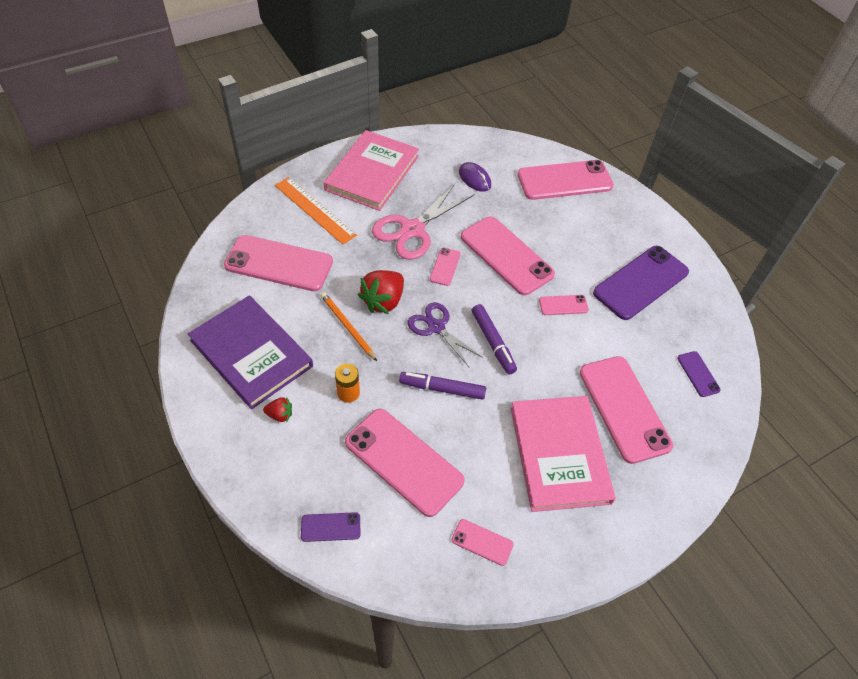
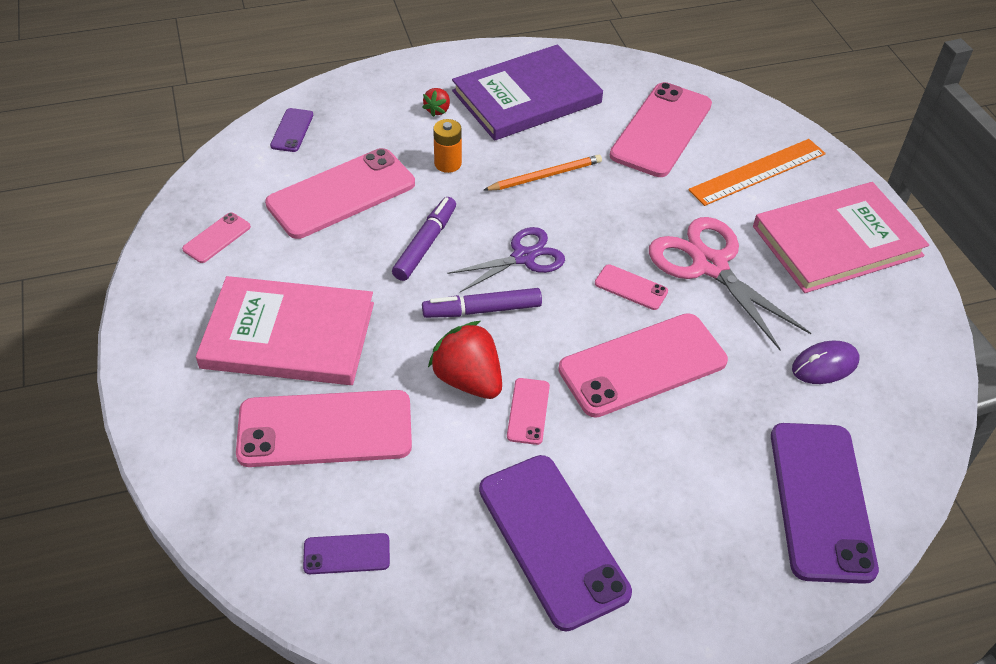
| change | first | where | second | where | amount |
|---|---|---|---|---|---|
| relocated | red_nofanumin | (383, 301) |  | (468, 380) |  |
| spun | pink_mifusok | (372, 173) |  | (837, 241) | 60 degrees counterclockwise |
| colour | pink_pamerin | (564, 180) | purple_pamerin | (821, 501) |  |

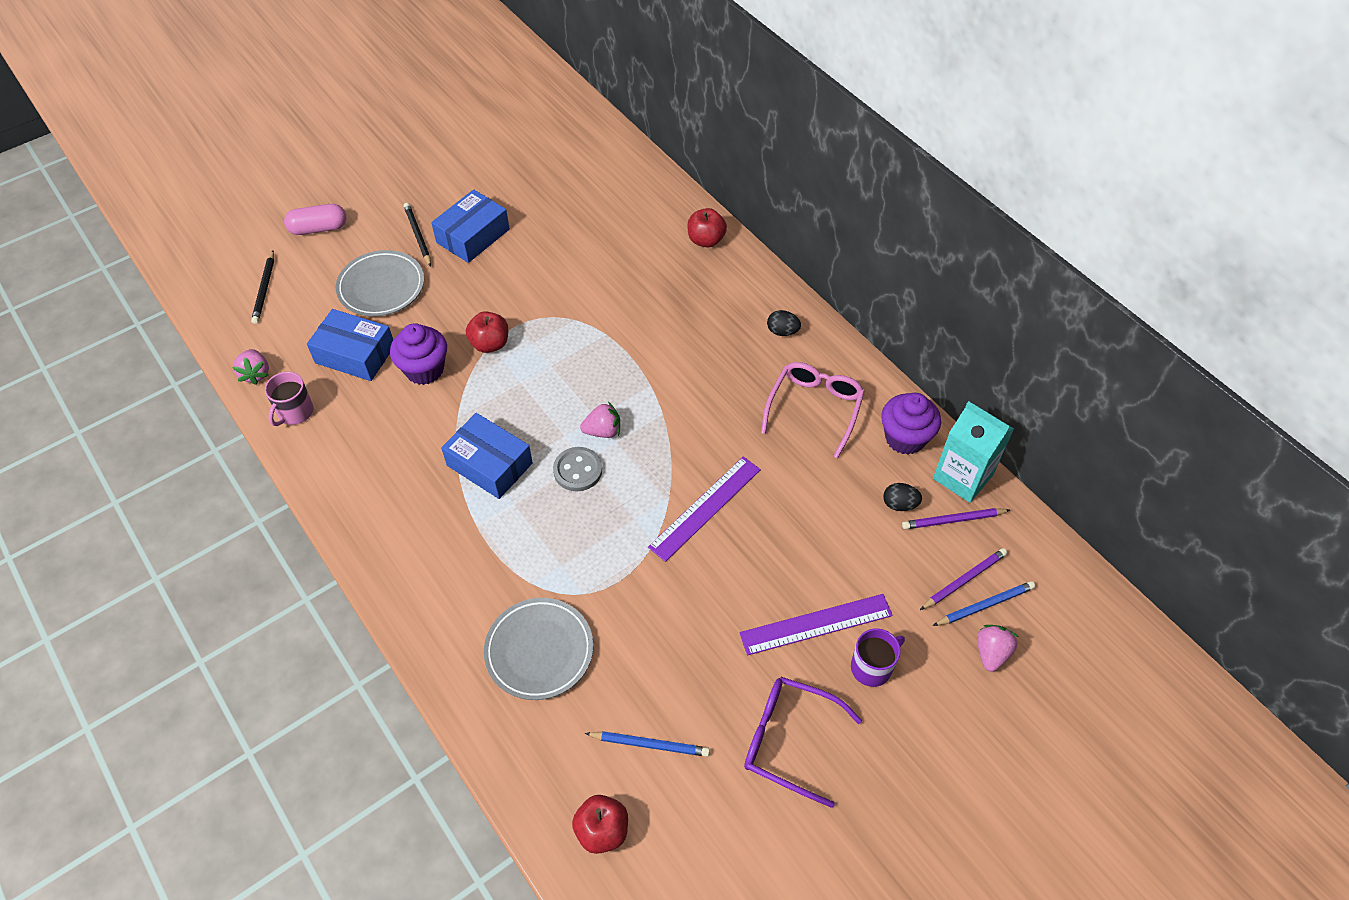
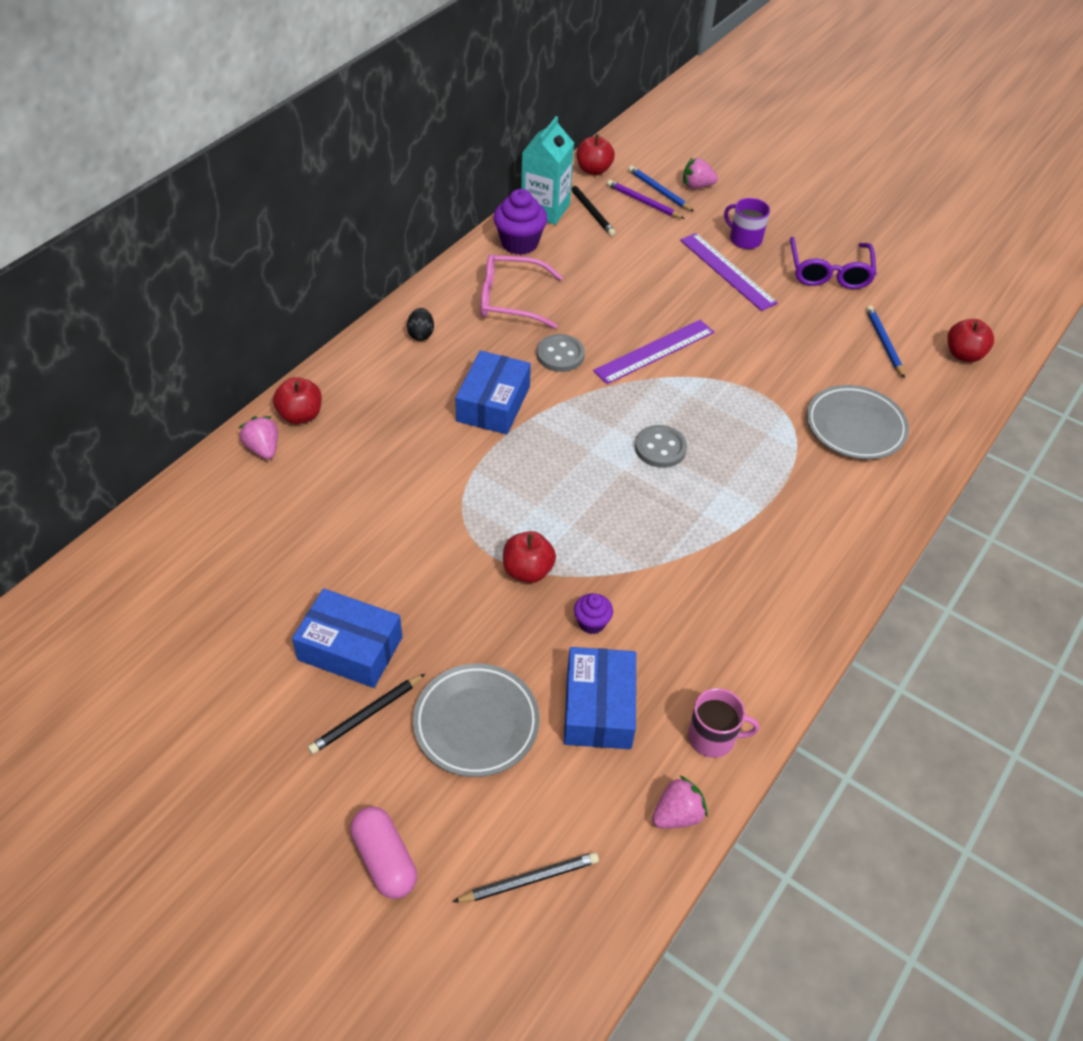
| change | first | where | second | where | amount |
|---|---|---|---|---|---|
| relocated | pink_nofanumin | (603, 431) |  | (263, 449) |  |
| relocated | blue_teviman | (489, 464) |  | (493, 404) |  |
| appeared |  |  | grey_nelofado | (560, 355) |  |
| colour | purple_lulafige | (953, 520) | black_lulafige | (591, 211) |  |
| size | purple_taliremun | (424, 370) |  | (591, 623) | x0.55 |
| appeared |  |  | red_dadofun | (593, 170) |  |
| spun | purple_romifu | (705, 507) |  | (654, 351) | 60 degrees counterclockwise |
| missing | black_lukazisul | (899, 504) |  |  |  |

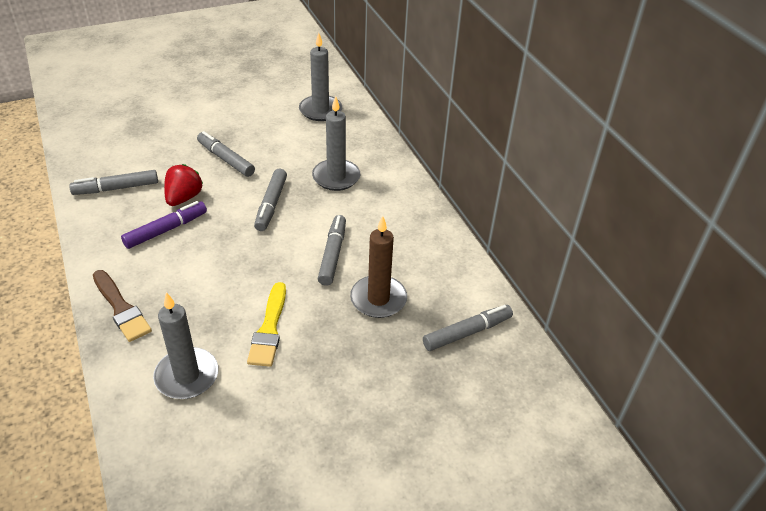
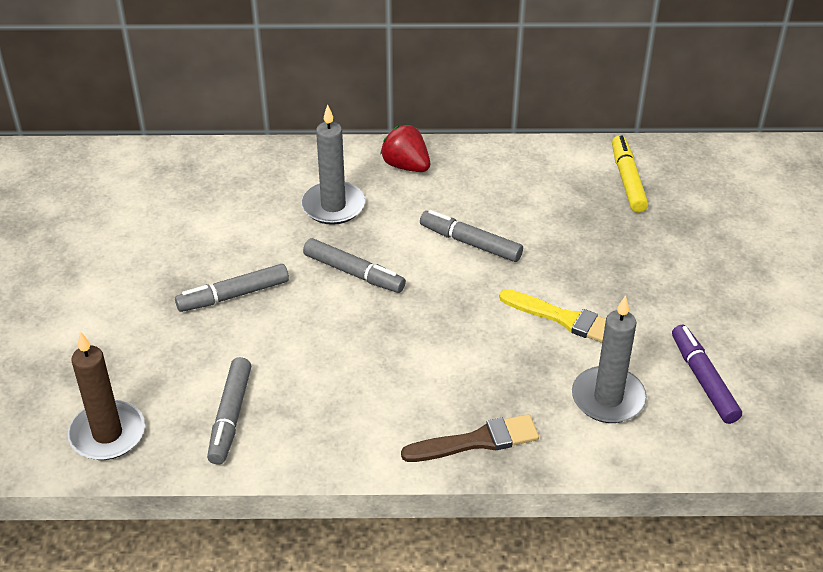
| change | first | where | second | where | amount |
|---|---|---|---|---|---|
| relocated | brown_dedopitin | (378, 299) |  | (107, 434) |  |
| relocated | red_nofanumin | (184, 198) |  | (406, 166) |  |
| colour | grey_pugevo | (467, 332) | yellow_pugevo | (627, 180) |  |
| relocated | purple_pugevo | (166, 230) |  | (703, 380) |  |
| missing | grey_dedopitin | (320, 110) |  |  |  |

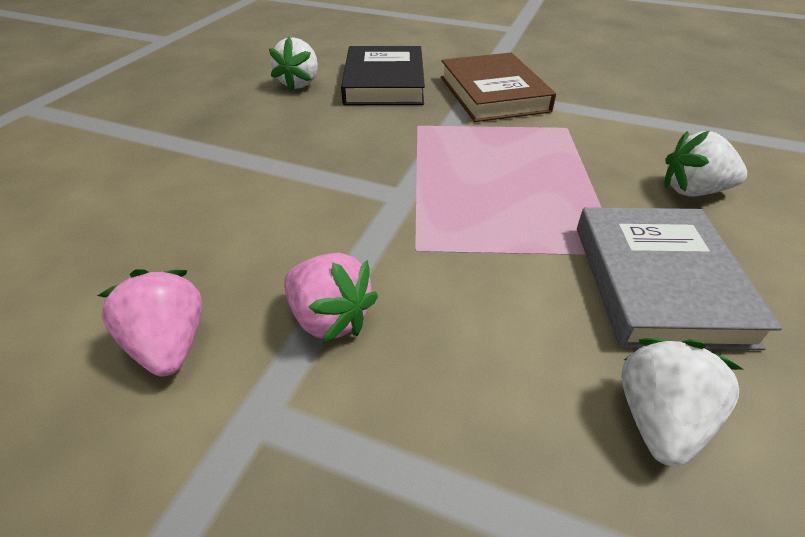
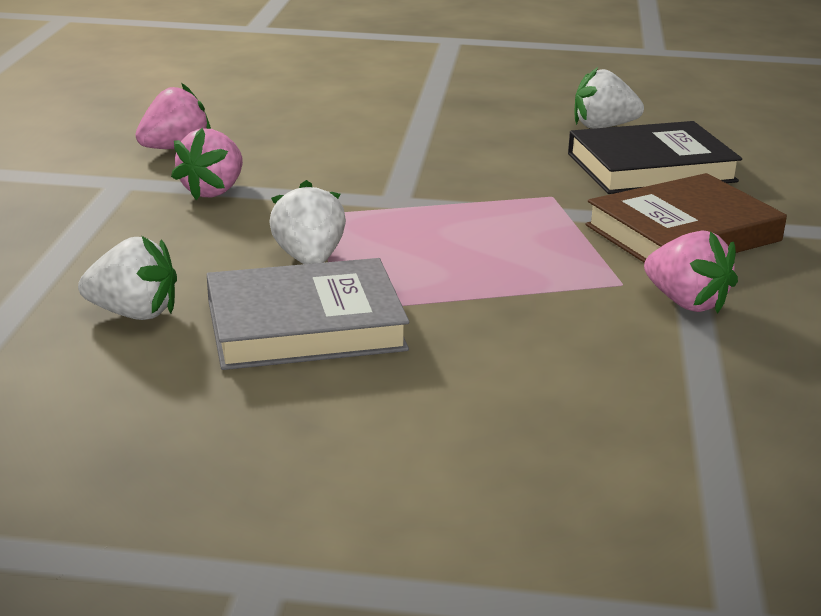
| change | first | where | second | where | amount |
|---|---|---|---|---|---|
| relocated | white_nofanumin | (693, 191) |  | (309, 259) |  |
| appeared |  |  | pink_nofanumin | (686, 302) |  |

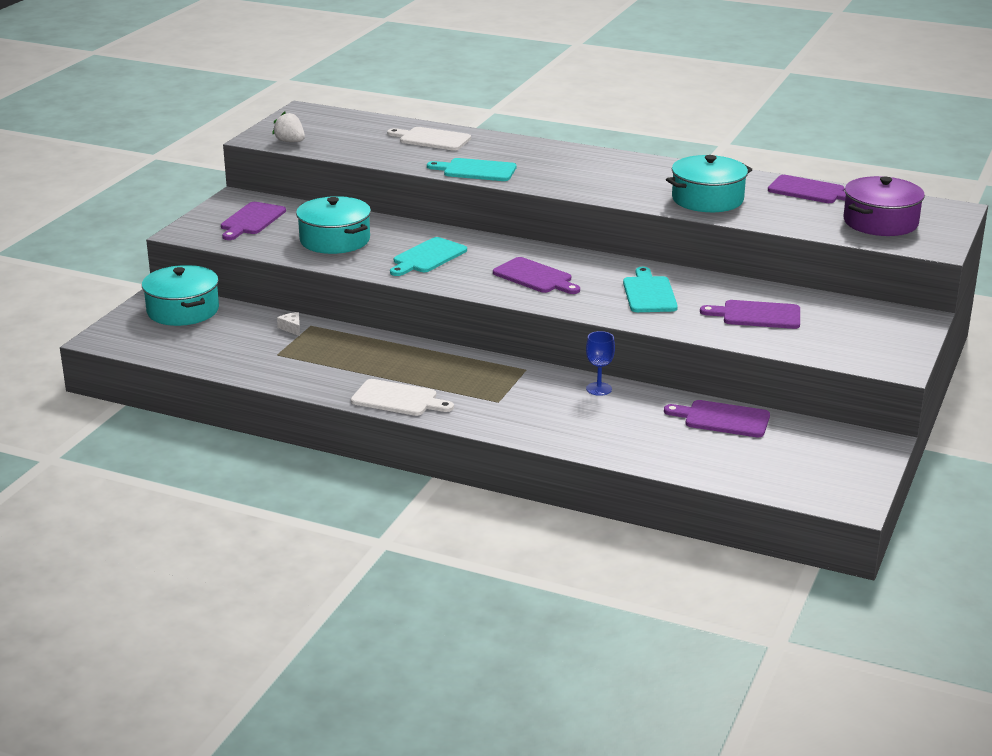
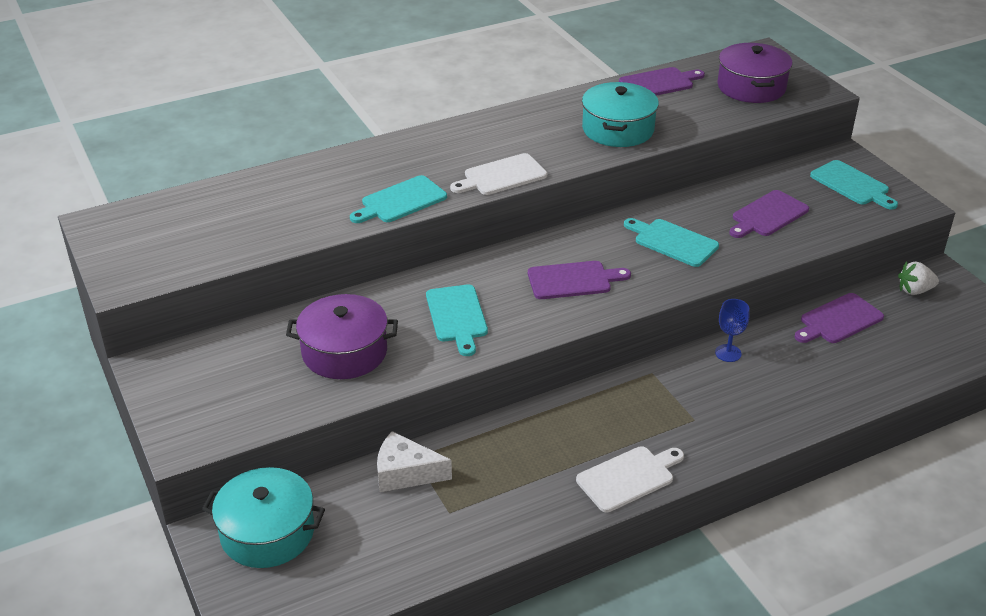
| change | first | where | second | where | amount |
|---|---|---|---|---|---|
| colour | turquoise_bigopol | (335, 240) | purple_bigopol | (344, 352) |  |
| size | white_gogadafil | (291, 328) |  | (406, 473) | x1.99 |
| relocated | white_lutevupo | (432, 139) |  | (501, 176) |  |
| appeared |  |  | turquoise_lutevupo | (852, 185) |  |
| relocated | white_nofanumin | (290, 141) |  | (914, 290) |  |
| missing | purple_lutevupo | (251, 220) |  |  |  |

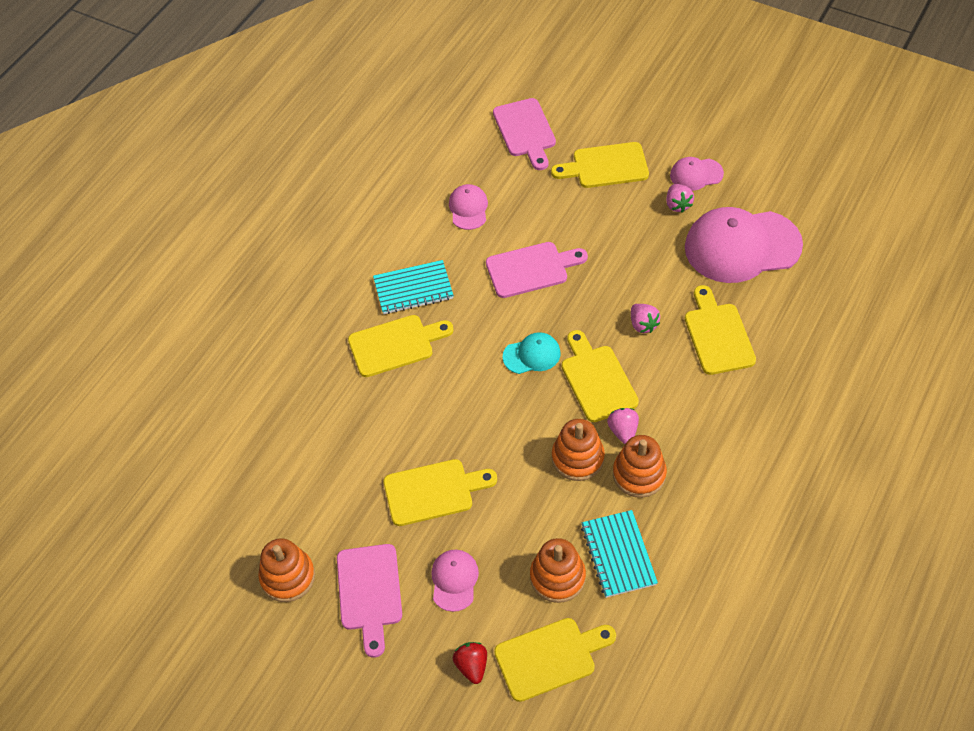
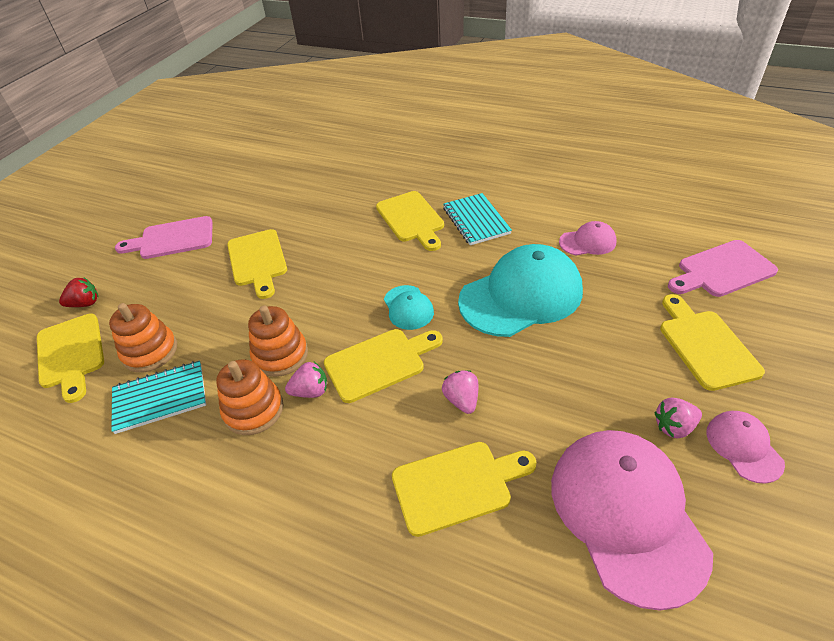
| change | first | where | second | where | amount |
|---|---|---|---|---|---|
| spun | pink_nofanumin | (643, 324) |  | (462, 400) | 105 degrees clockwise |
| exchanged | pink_lutevupo | (531, 269) | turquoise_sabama | (521, 296) |  |
| missing | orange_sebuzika | (288, 577) |  |  |  |
| missing | pink_sabama | (454, 580) |  |  |  |

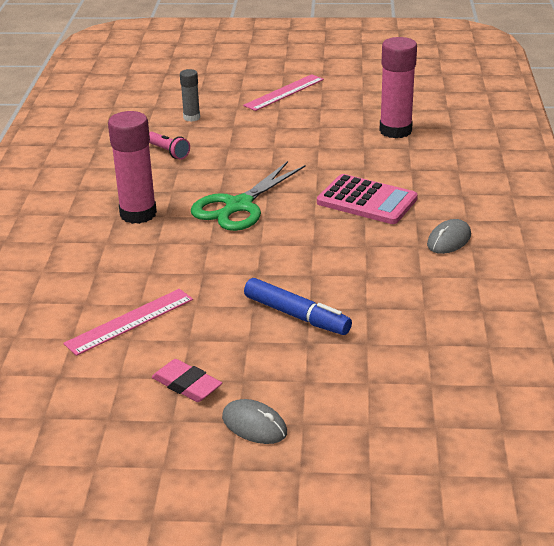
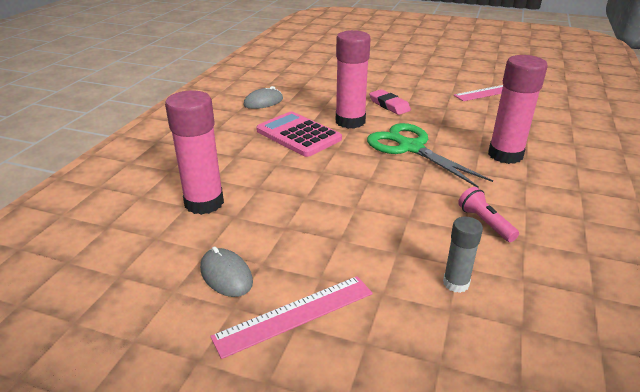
| change | first | where | second | where | amount |
|---|---|---|---|---|---|
| relocated | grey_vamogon | (254, 425) |  | (226, 275) |  |
| appeared |  |  | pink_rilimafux | (350, 121) |  |
| spun | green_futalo | (239, 206) |  | (411, 148) | 90 degrees counterclockwise |
| relocated | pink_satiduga | (187, 385) |  | (389, 105) |  |
| missing | blue_pugevo | (297, 315) |  |  |  |

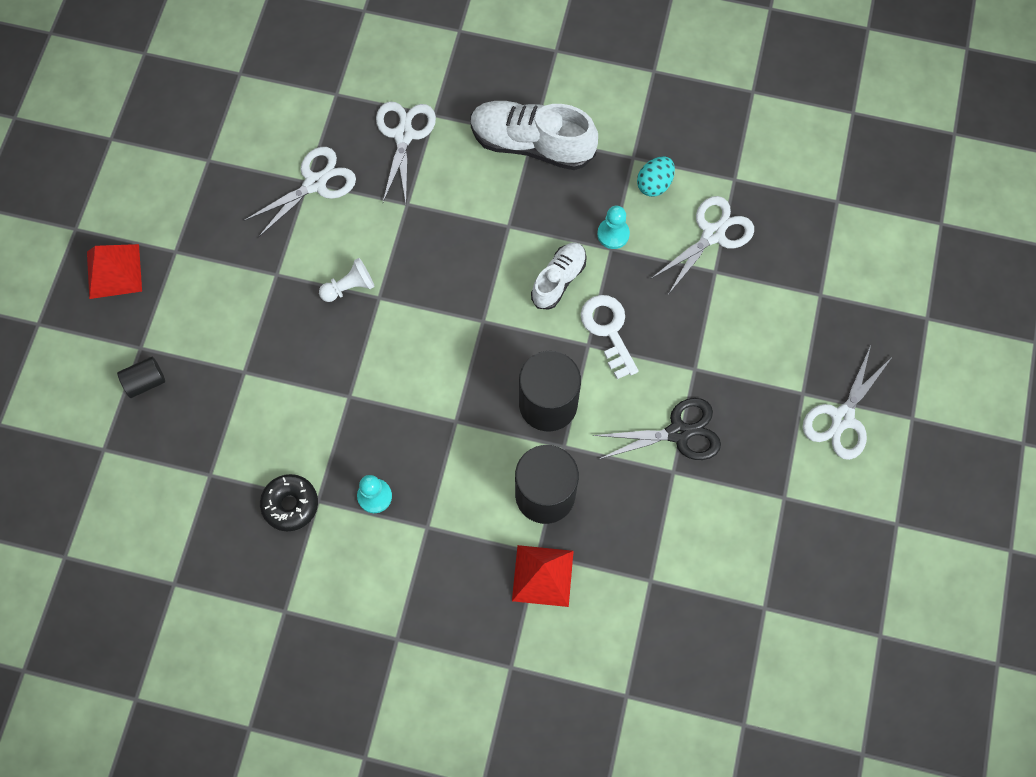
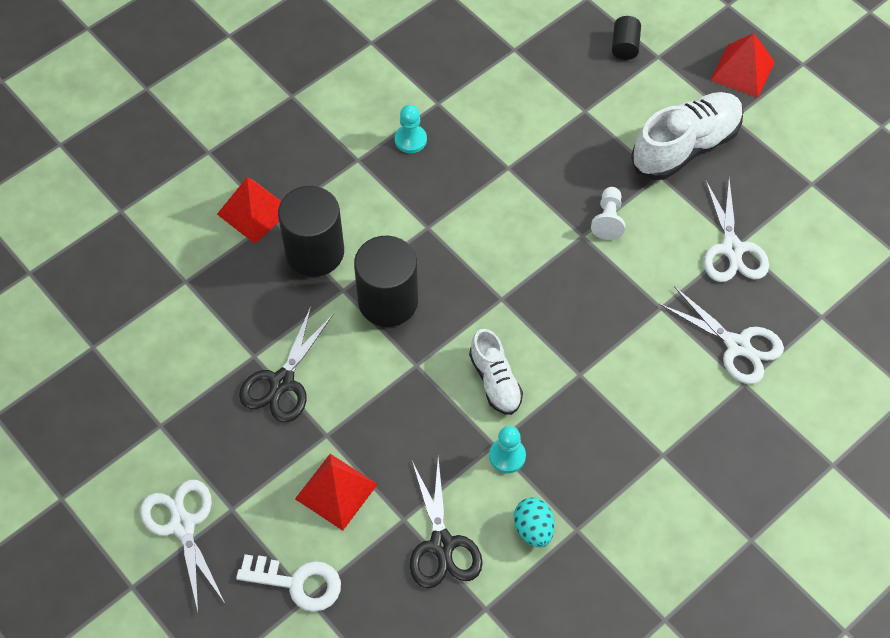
| change | first | where | second | where | amount |
|---|---|---|---|---|---|
| relocated | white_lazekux | (608, 330) |  | (297, 582) |  |
| appeared |  |  | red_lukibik | (336, 491) |  |
| colour | white_futalo | (713, 234) | black_futalo | (442, 545) |  |
| relocated | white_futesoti | (531, 144) |  | (686, 146) |  |
| missing | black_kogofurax | (290, 504) |  |  |  |

